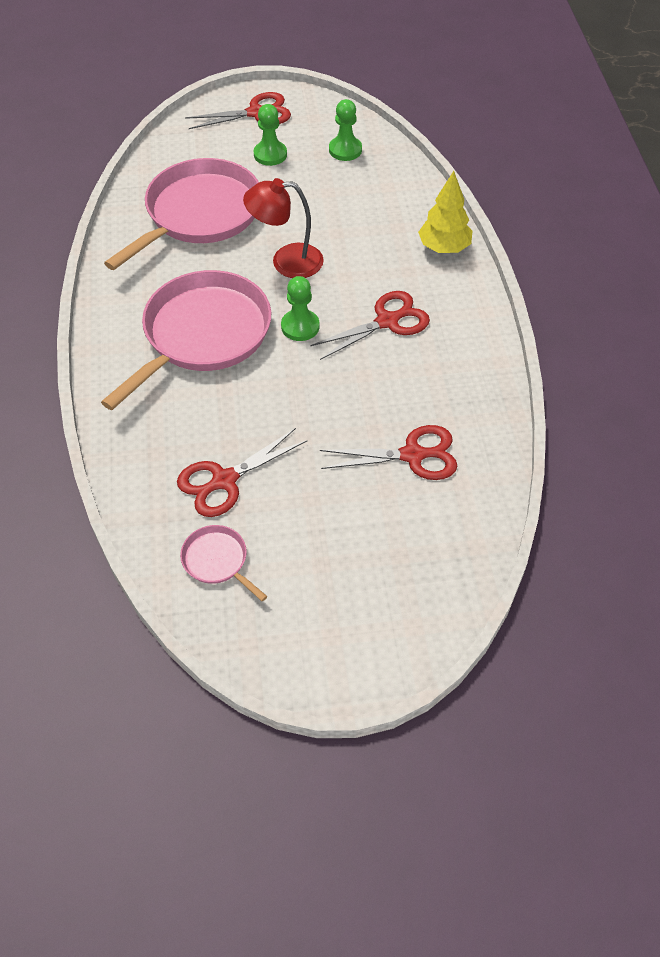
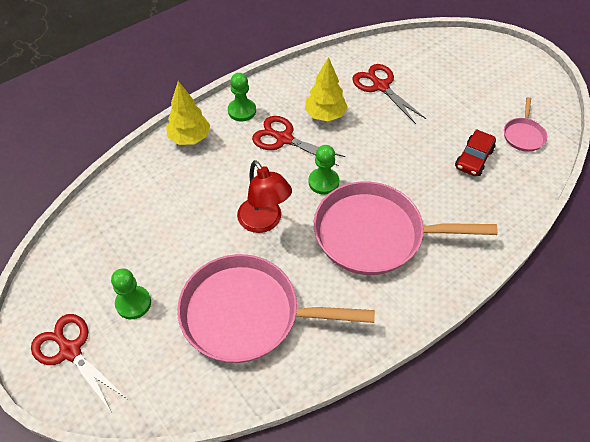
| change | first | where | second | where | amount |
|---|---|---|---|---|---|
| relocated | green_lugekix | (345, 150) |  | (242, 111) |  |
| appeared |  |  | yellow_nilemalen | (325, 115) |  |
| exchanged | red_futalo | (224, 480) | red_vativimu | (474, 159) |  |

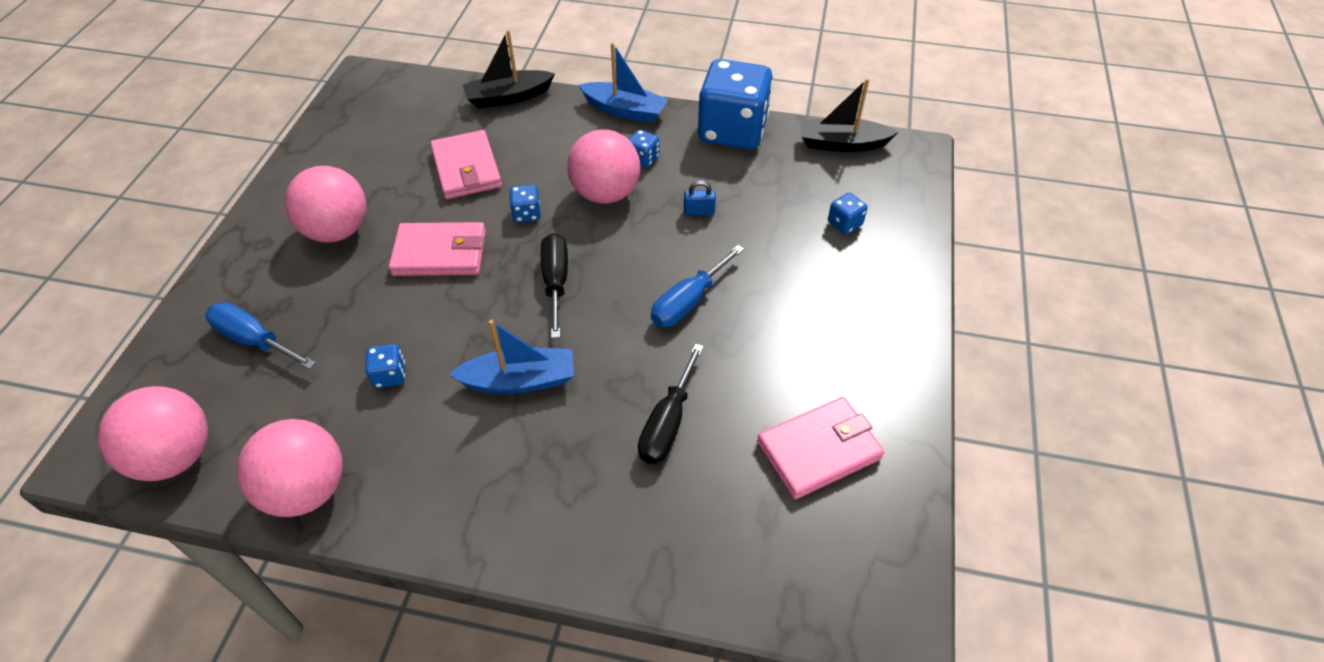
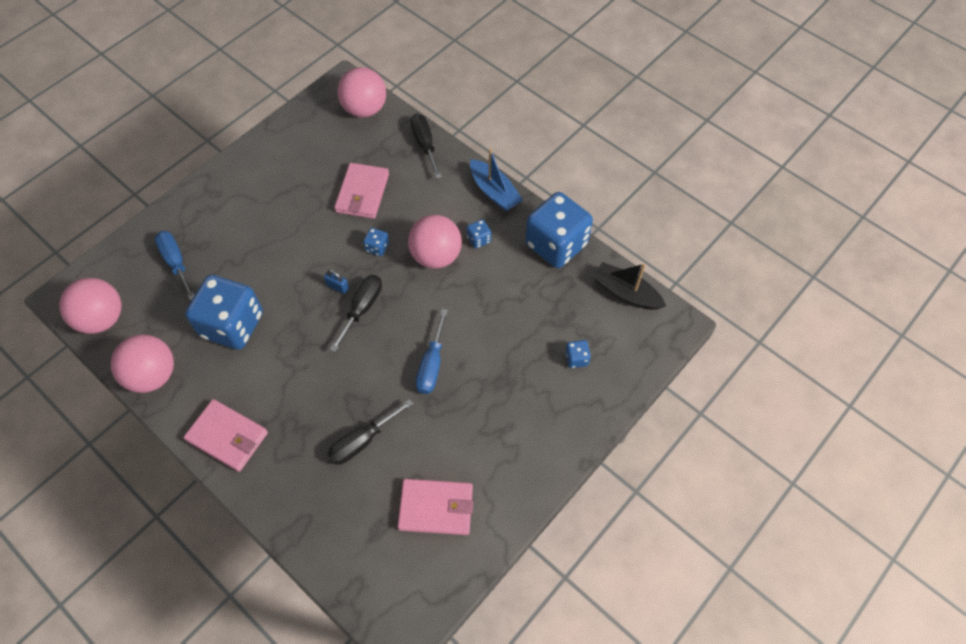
| change | first | where | second | where | amount |
|---|---|---|---|---|---|
| relocated | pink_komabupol | (440, 253) |  | (227, 437) |  |
| size | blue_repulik | (389, 375) |  | (232, 325) | x2.49 |
| relocated | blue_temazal | (699, 211) |  | (337, 287) |  |
| relocated | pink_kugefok | (337, 231) |  | (365, 109) |  |
| exchanged | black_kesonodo | (508, 97) | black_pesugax | (425, 145) |  |
| spun | blue_pesugax | (688, 302) |  | (431, 365) | 60 degrees counterclockwise |
| missing | blue_kesonodo | (519, 380) |  |  |  |

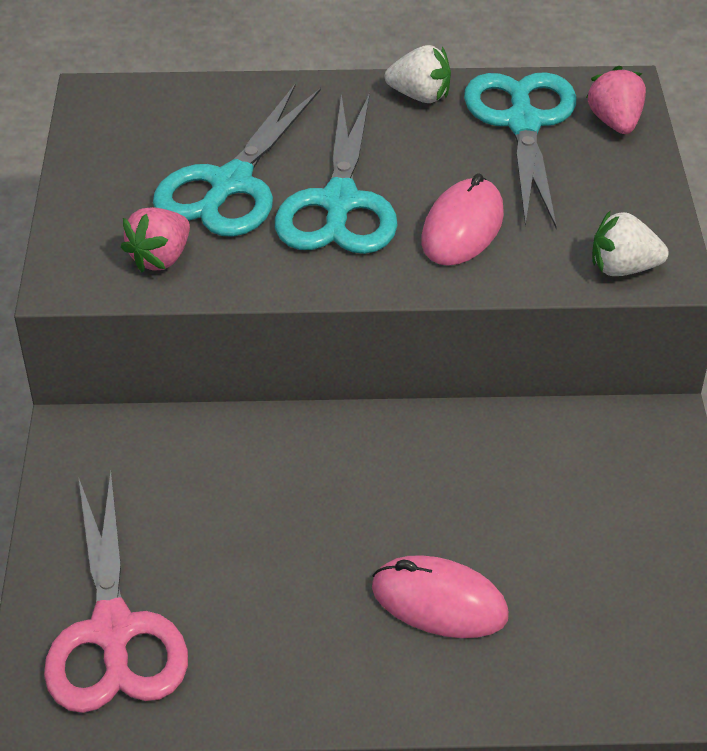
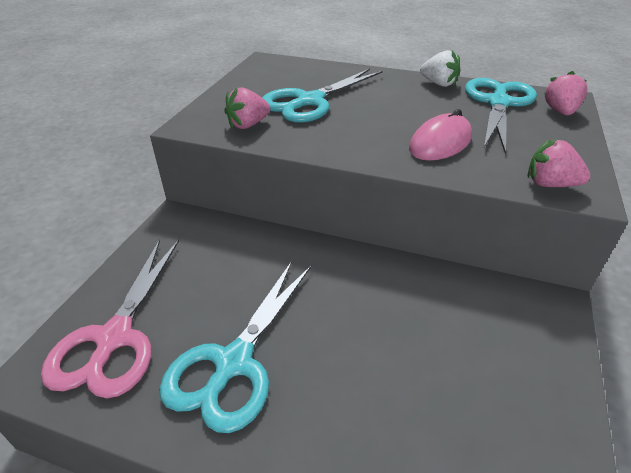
| change | first | where | second | where | amount |
|---|---|---|---|---|---|
| relocated | turquoise_futalo | (339, 203) |  | (233, 363) |  |
| colour | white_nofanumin | (623, 268) | pink_nofanumin | (550, 184) |  |
| missing | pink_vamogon | (439, 602) |  |  |  |

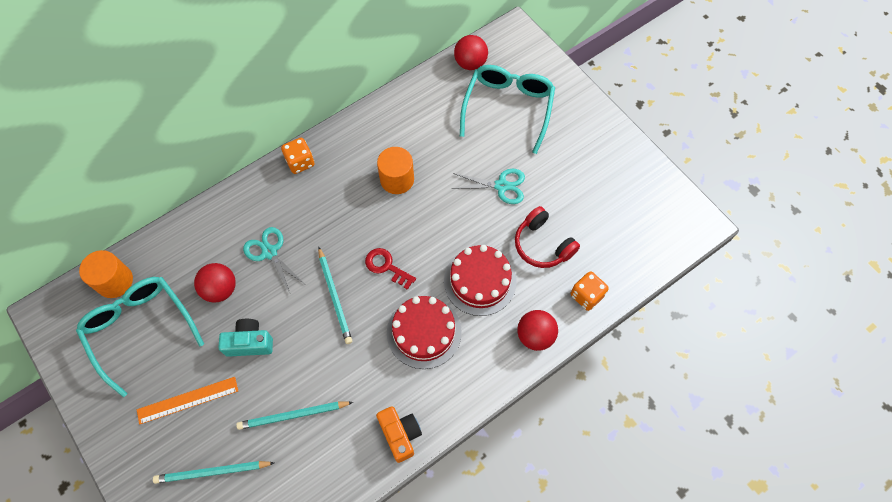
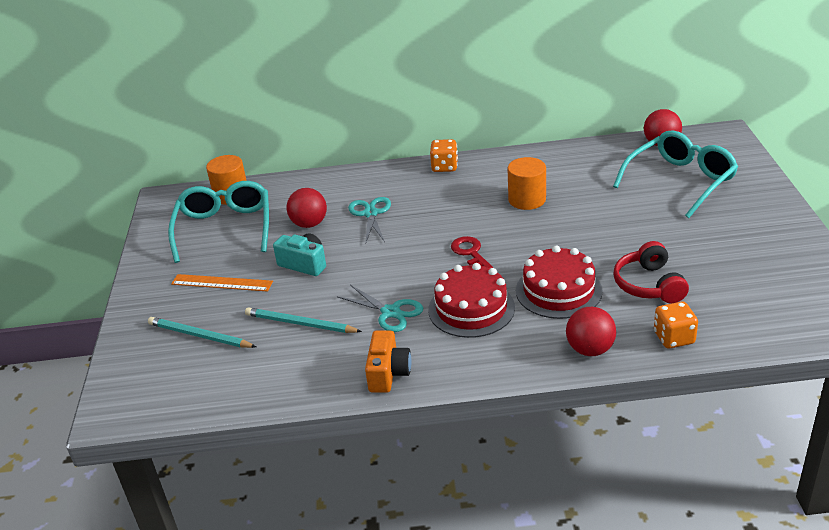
| change | first | where | second | where | amount |
|---|---|---|---|---|---|
| relocated | turquoise_futalo | (501, 186) |  | (390, 312) |  |
| missing | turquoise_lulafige | (335, 296) |  |  |  |

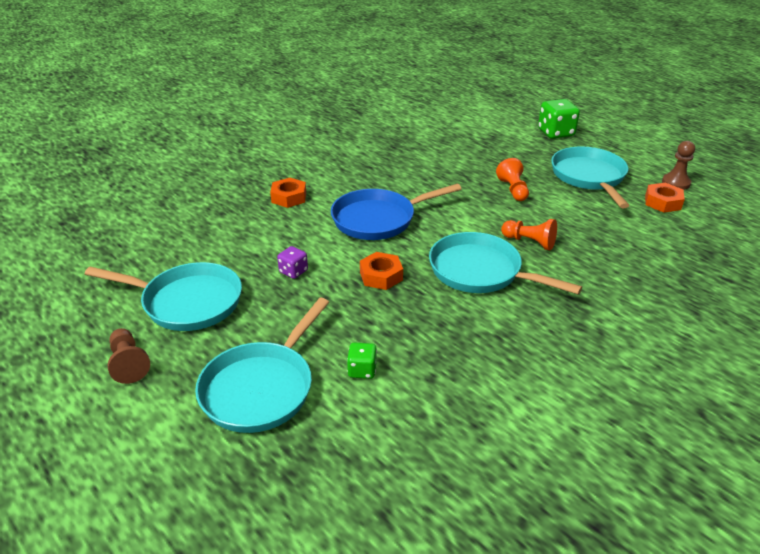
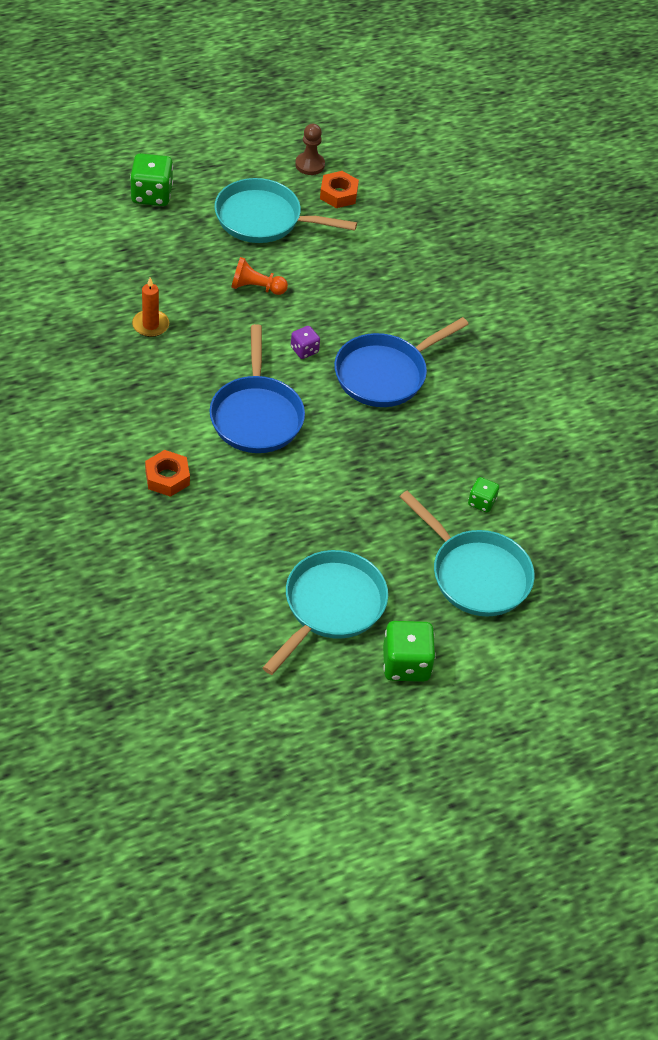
| change | first | where | second | where | amount |
|---|---|---|---|---|---|
| appeared |  |  | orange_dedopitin | (150, 325) |  |
| relocated | purple_repulik | (293, 271) |  | (304, 350) |  |
| colour | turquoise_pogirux | (481, 272) | blue_pogirux | (385, 374) |  |
| exchanged | brown_lugekix | (128, 364) | green_repulik | (406, 664) |  |
| missing | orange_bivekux | (381, 276) |  |  |  |
| missing | orange_lugekix | (529, 242) |  |  |  |

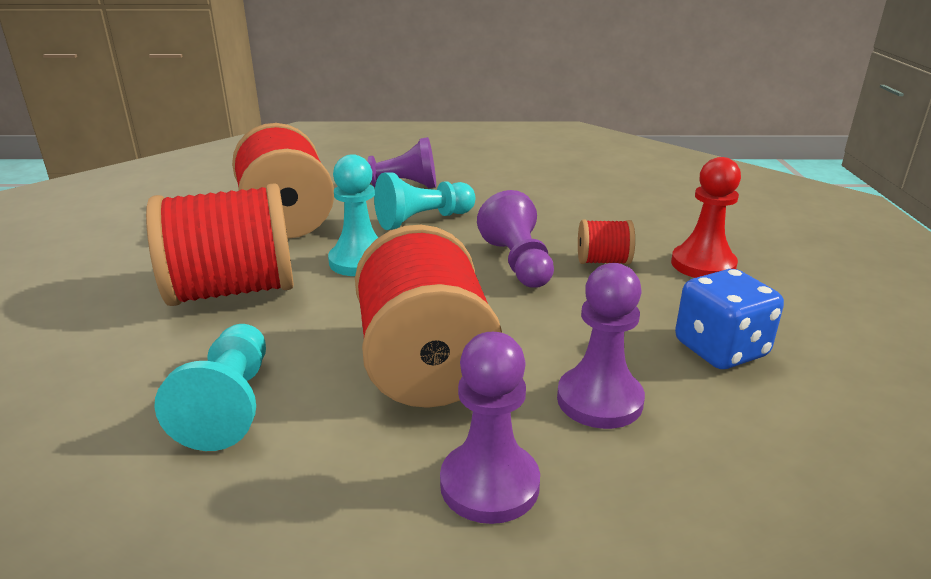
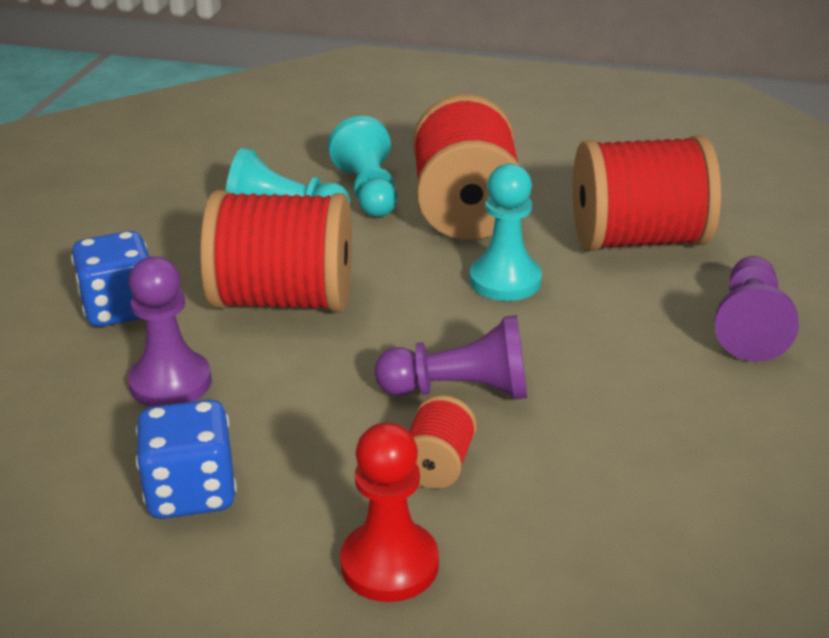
| change | first | where | second | where | amount |
|---|---|---|---|---|---|
| exchanged | purple_lugekix | (489, 484) | blue_repulik | (120, 309) |  |
| relocated | turquoise_lugekix | (423, 220) |  | (368, 191) |  |

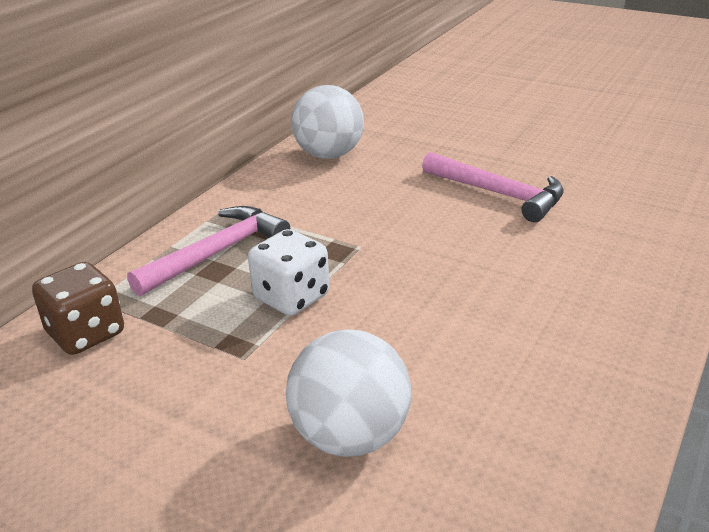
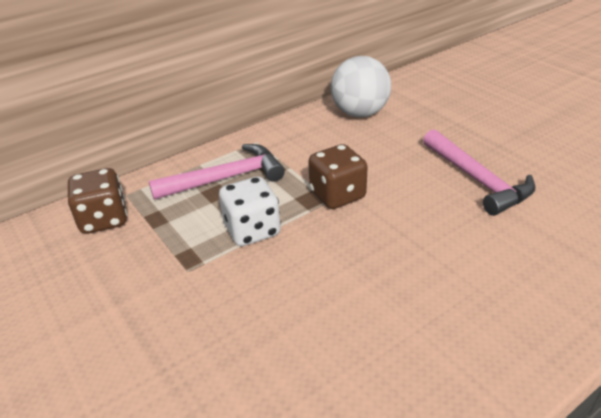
| change | first | where | second | where | amount |
|---|---|---|---|---|---|
| appeared |  |  | brown_repulik | (337, 195) |  |
| missing | white_kugefok | (350, 436) |  |  |  |

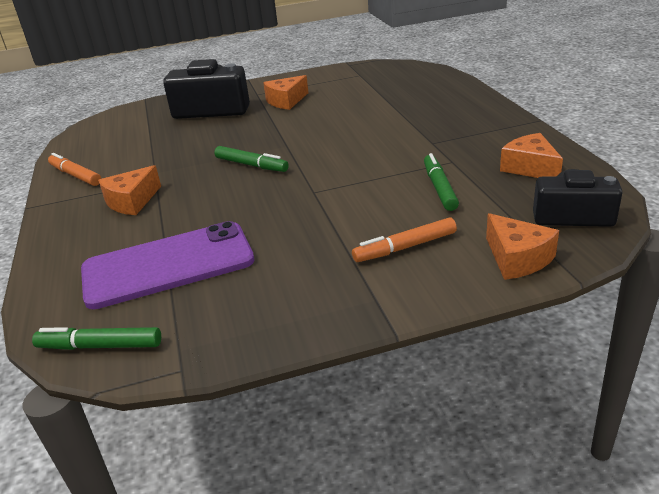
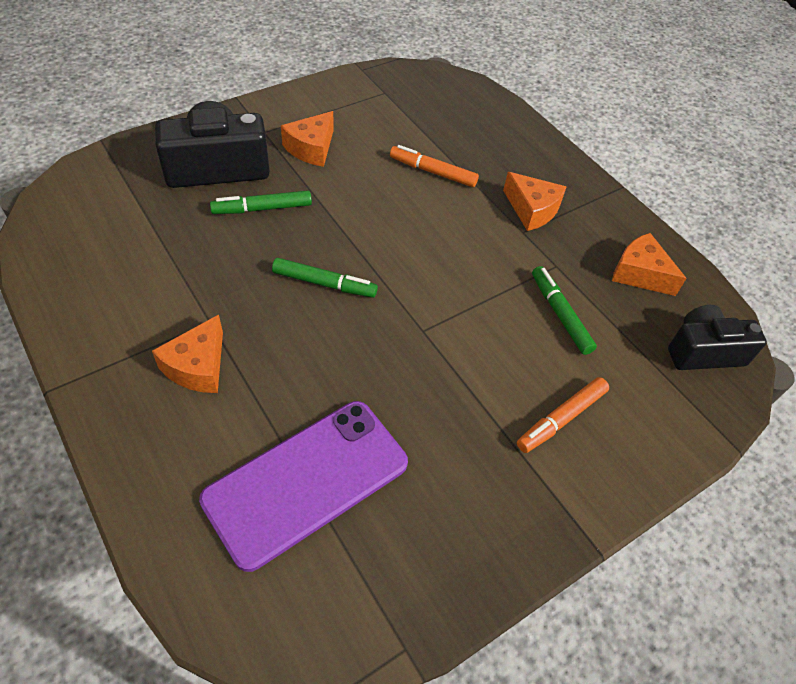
| change | first | where | second | where | amount |
|---|---|---|---|---|---|
| relocated | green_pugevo | (100, 346) |  | (262, 208) |  |
| relocated | orange_pugevo | (75, 175) |  | (433, 172) |  |
| relocated | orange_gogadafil | (517, 258) |  | (532, 210) |  |

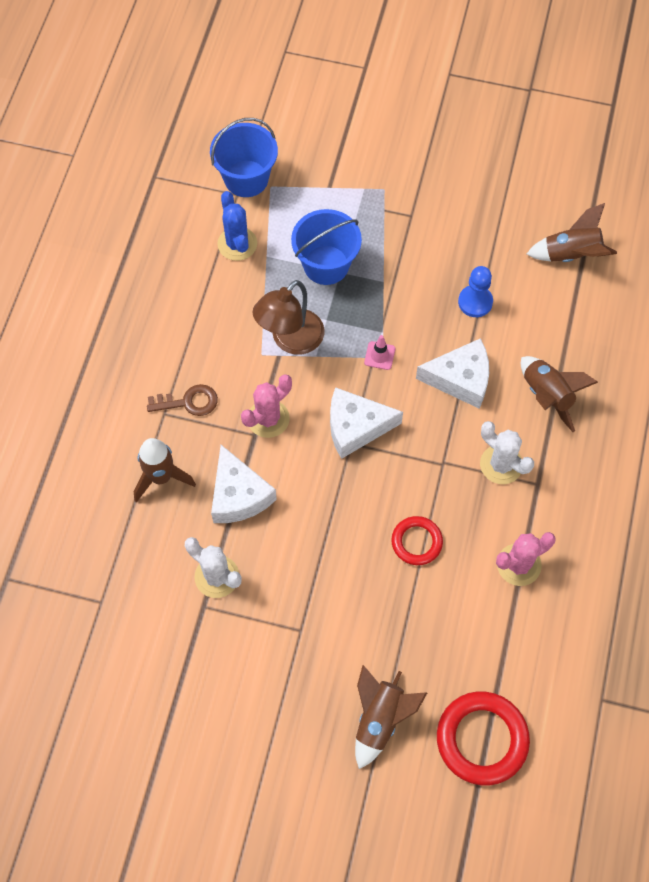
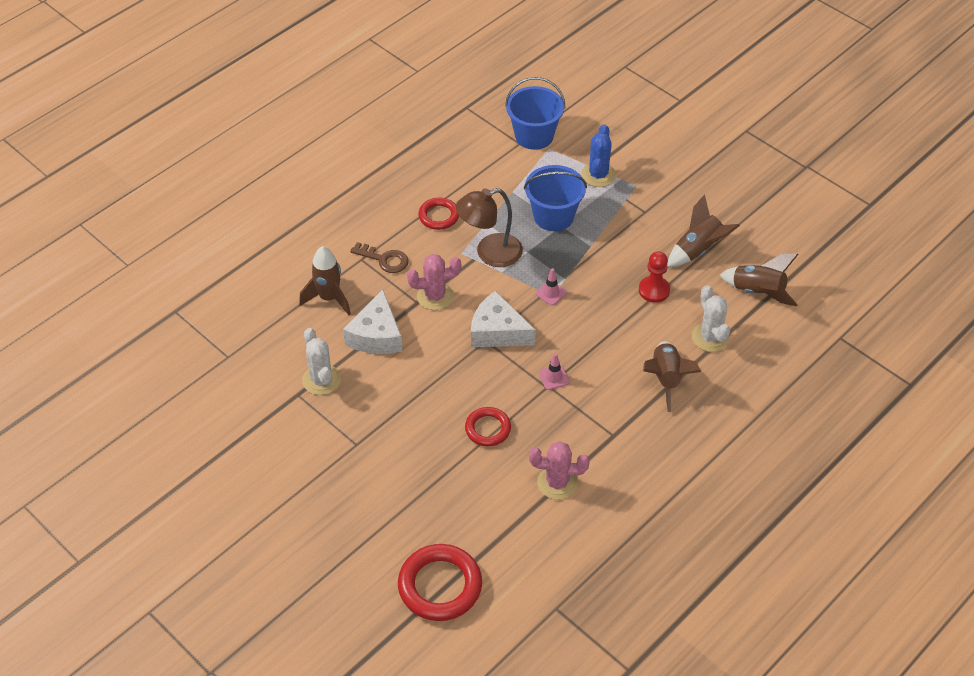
| change | first | where | second | where | amount |
|---|---|---|---|---|---|
| appeared |  |  | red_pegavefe | (439, 216) |  |
| appeared |  |  | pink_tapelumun | (554, 377) |  |
| relocated | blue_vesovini | (237, 244) |  | (598, 175) |  |
| colour | blue_lugekix | (475, 302) | red_lugekix | (654, 290) |  |
| relocated | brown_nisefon | (380, 719) |  | (698, 250) |  |
| relocated | white_vesovini | (501, 464) |  | (710, 337) |  |
| missing | white_gogadafil | (460, 379) |  |  |  |

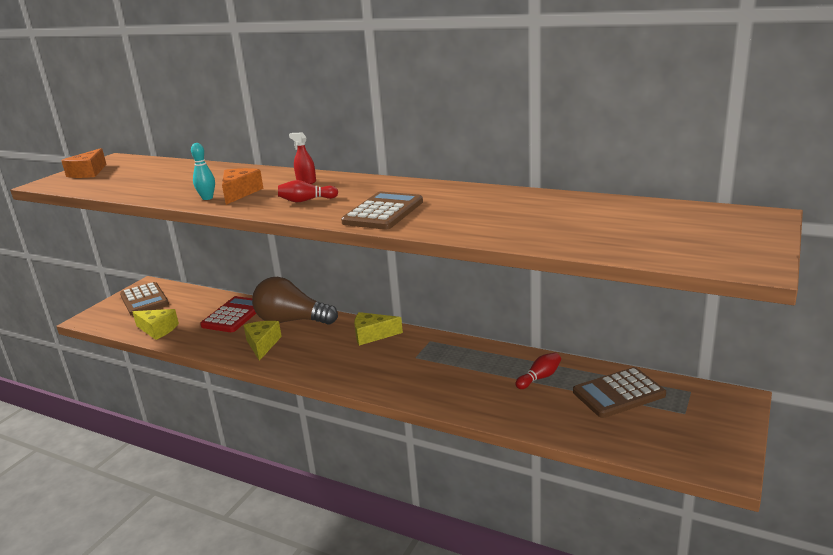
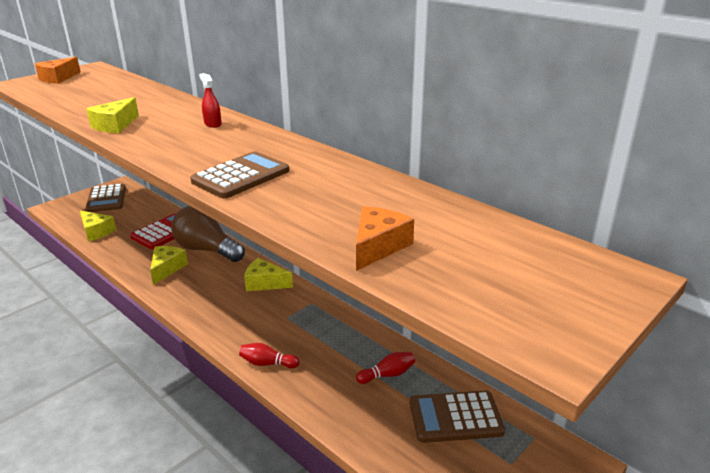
| change | first | where | second | where | amount |
|---|---|---|---|---|---|
| exchanged | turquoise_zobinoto | (207, 198) | yellow_gogadafil | (115, 125) |  |
| relocated | red_zobinoto | (306, 200) |  | (267, 363) |  |
| relocated | orange_gogadafil | (239, 193) |  | (378, 246) |  |

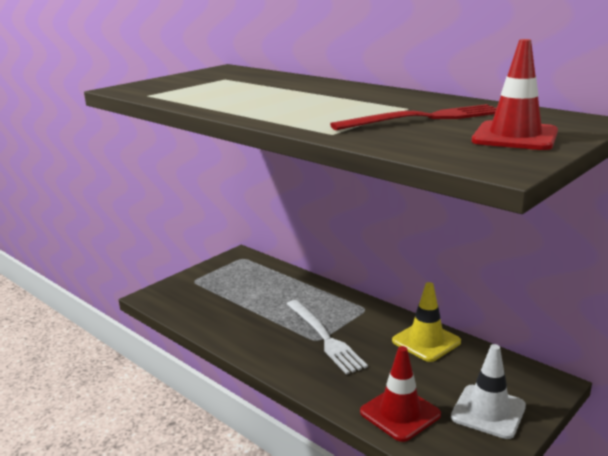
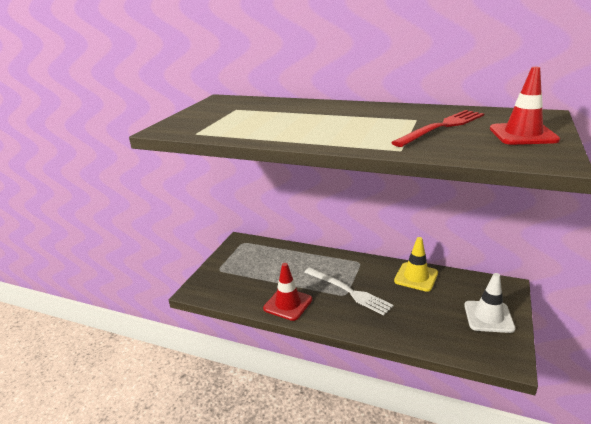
| change | first | where | second | where | amount |
|---|---|---|---|---|---|
| relocated | red_tapelumun | (400, 413) |  | (288, 304) |  |

